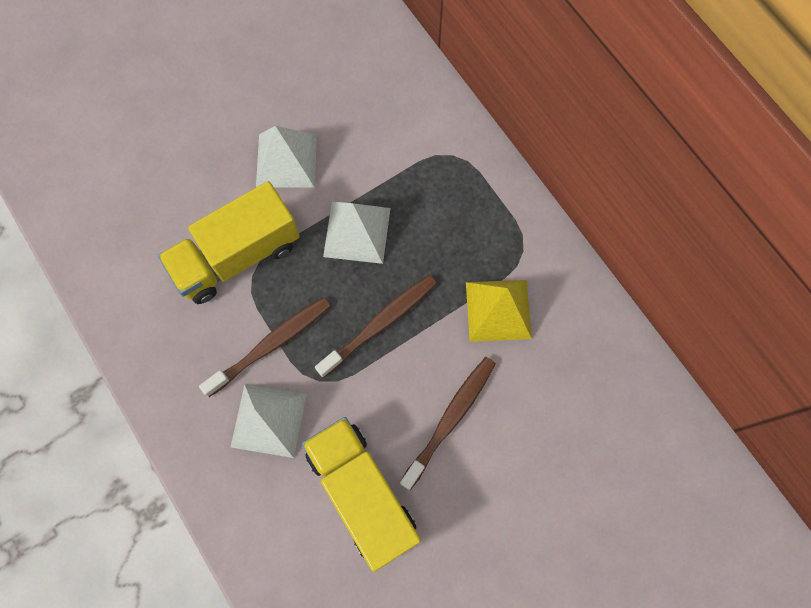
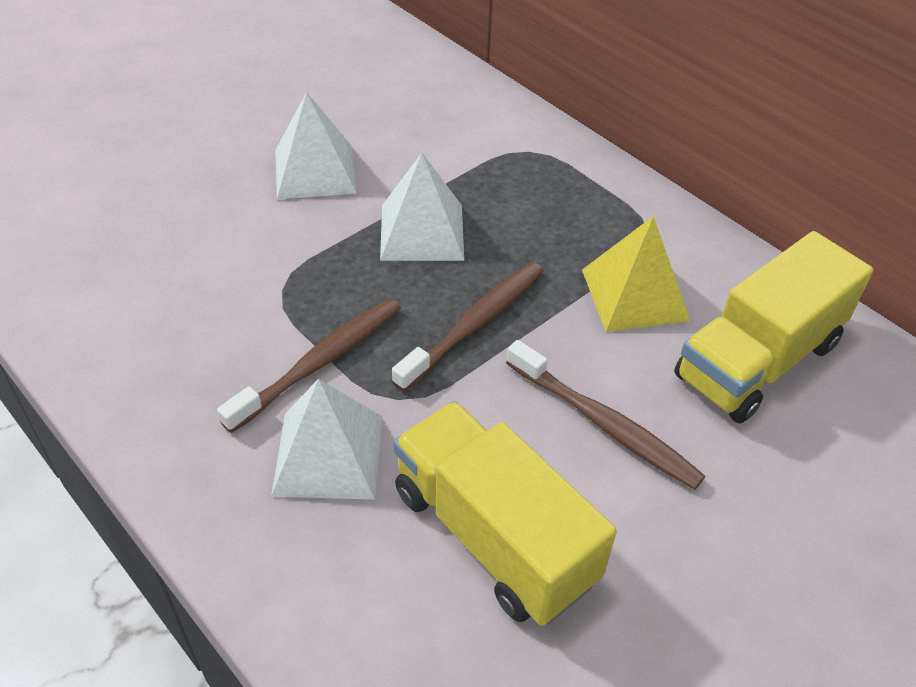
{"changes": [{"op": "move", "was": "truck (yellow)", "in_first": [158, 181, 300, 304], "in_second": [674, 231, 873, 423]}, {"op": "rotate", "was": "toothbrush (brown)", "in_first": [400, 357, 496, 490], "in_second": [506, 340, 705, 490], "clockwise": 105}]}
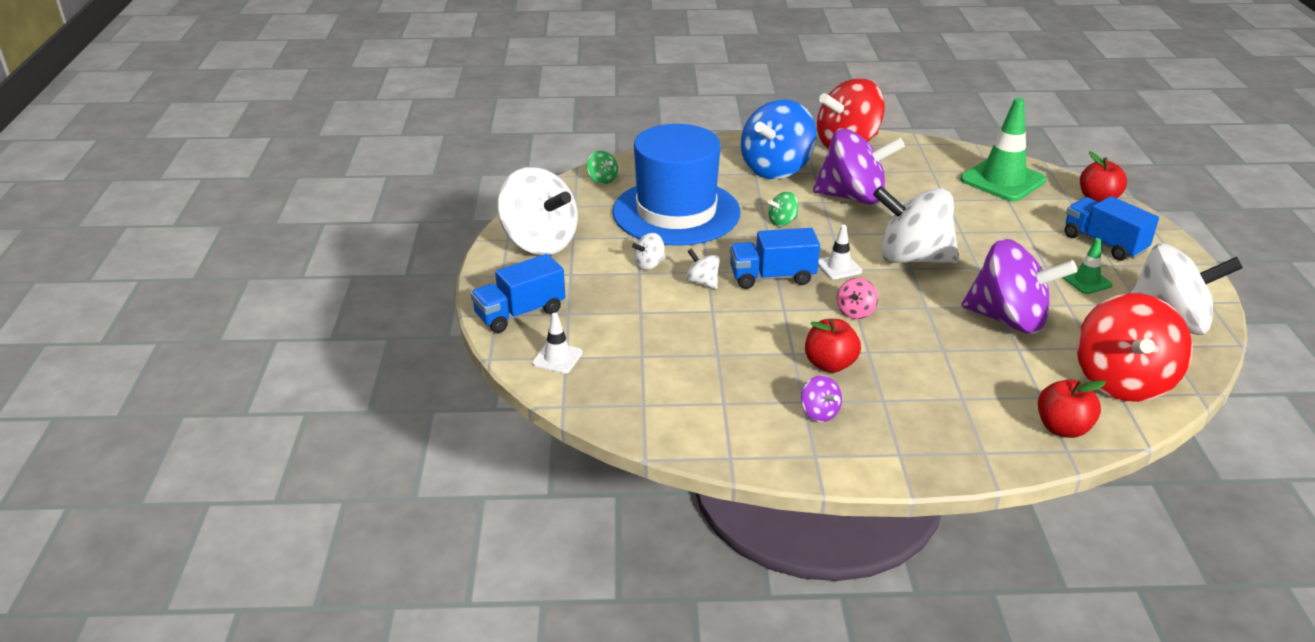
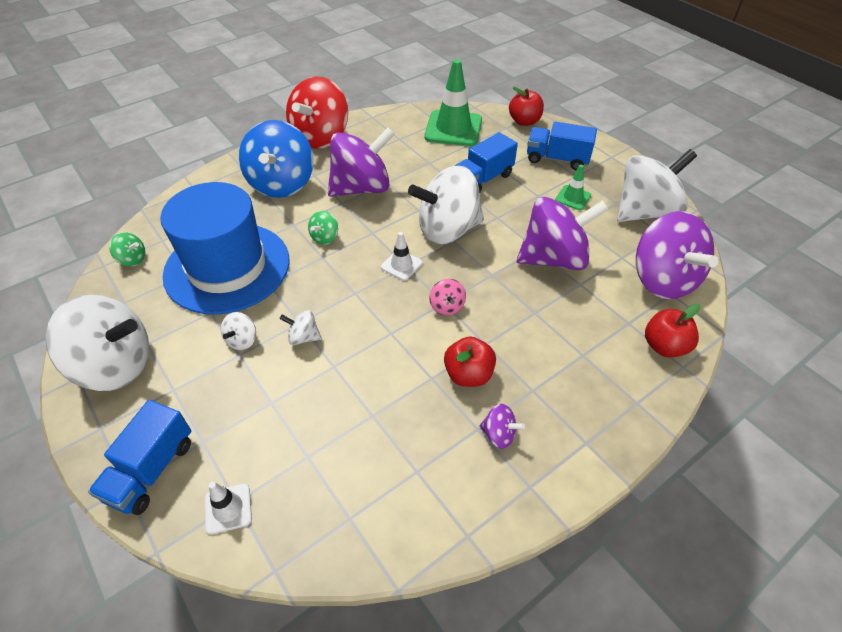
{"changes": [{"op": "move", "was": "truck (blue)", "in_first": [730, 228, 820, 289], "in_second": [455, 132, 518, 193]}, {"op": "recolor", "was": "spinning top (red)", "now": "spinning top (purple)", "in_first": [1077, 293, 1192, 402], "in_second": [636, 211, 718, 299]}]}
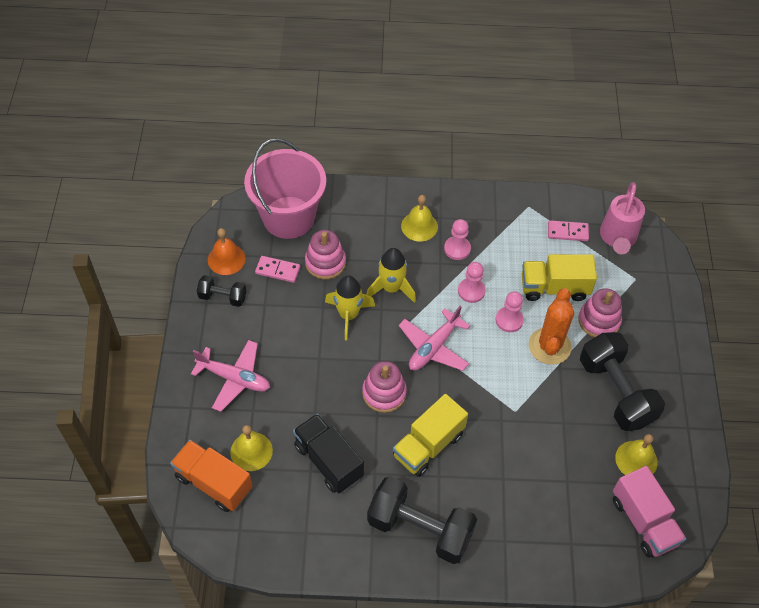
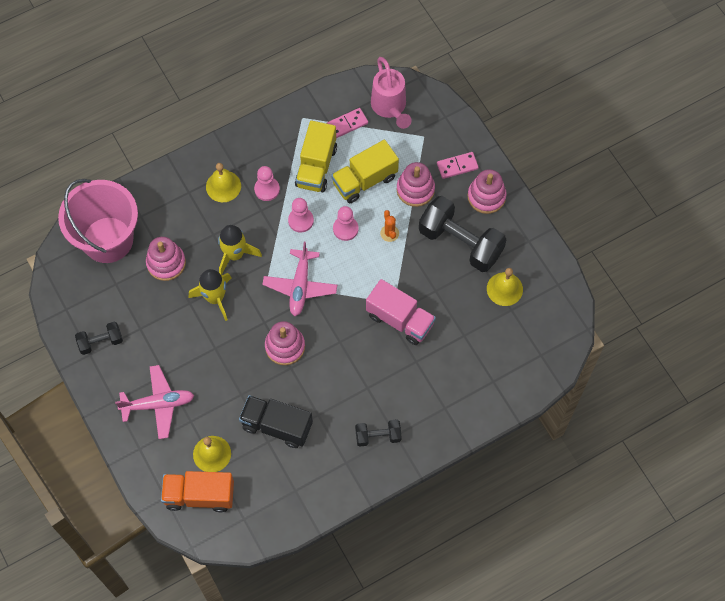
{"changes": [{"op": "delete", "was": "bell (orange)", "in_first": [208, 228, 246, 275]}, {"op": "move", "was": "domino (pink)", "in_first": [255, 256, 300, 283], "in_second": [437, 152, 479, 179]}, {"op": "resize", "was": "dumbbell (black)", "in_first": [367, 476, 477, 564], "in_second": [355, 419, 402, 447], "ratio": 0.51}, {"op": "move", "was": "truck (yellow)", "in_first": [393, 394, 468, 477], "in_second": [295, 120, 337, 192]}, {"op": "resize", "was": "cactus (orange)", "in_first": [529, 288, 574, 365], "in_second": [380, 210, 399, 242], "ratio": 0.49}, {"op": "move", "was": "truck (pink)", "in_first": [613, 466, 686, 558], "in_second": [366, 279, 436, 345]}, {"op": "insert", "now": "stacking toy (pink)", "in_second": [467, 169, 507, 214]}]}
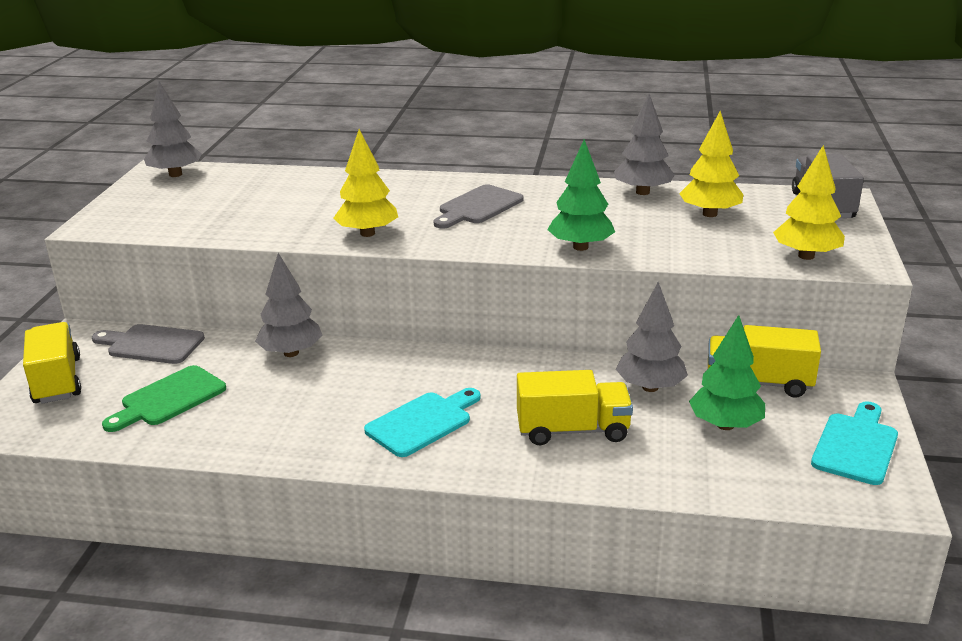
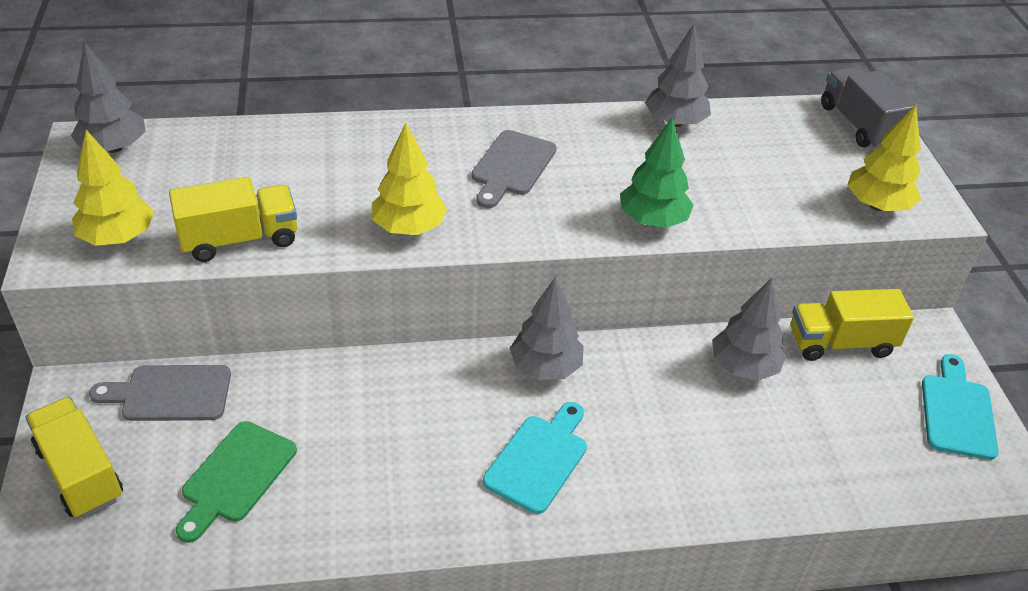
{"changes": [{"op": "move", "was": "tree (grey)", "in_first": [255, 253, 323, 357], "in_second": [509, 277, 584, 380]}, {"op": "move", "was": "truck (yellow)", "in_first": [517, 370, 633, 445], "in_second": [169, 177, 297, 262]}, {"op": "move", "was": "tree (yellow)", "in_first": [679, 111, 743, 217], "in_second": [72, 130, 154, 246]}, {"op": "delete", "was": "tree (green)", "in_first": [689, 315, 765, 430]}]}
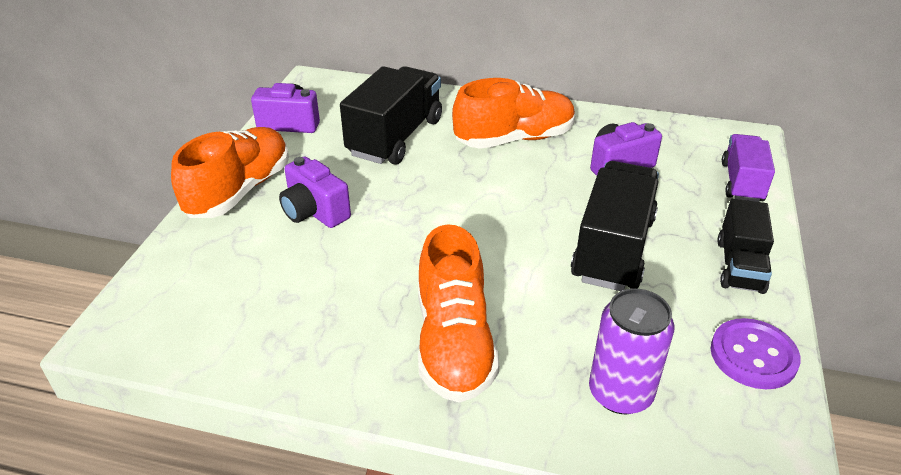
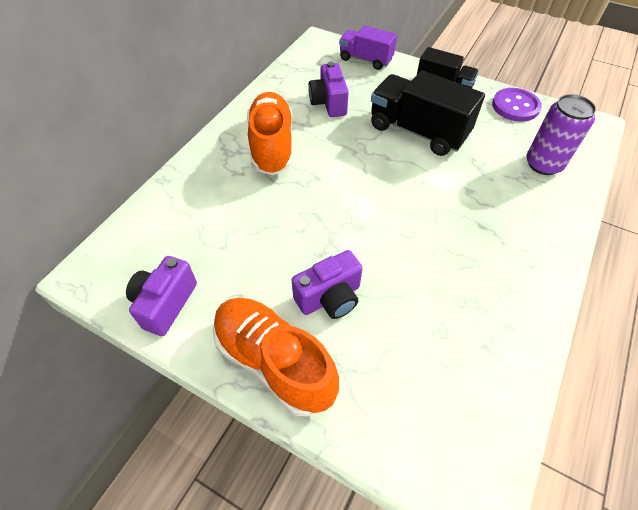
{"changes": [{"op": "delete", "was": "truck (black)", "in_first": [340, 66, 442, 164]}, {"op": "delete", "was": "shoe (orange)", "in_first": [418, 224, 500, 403]}]}
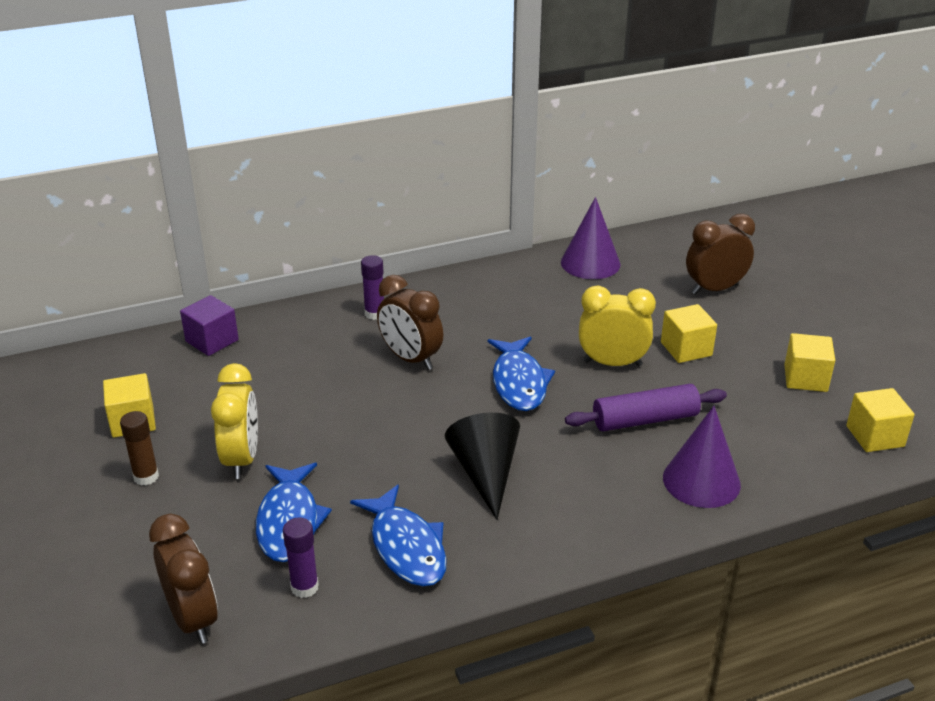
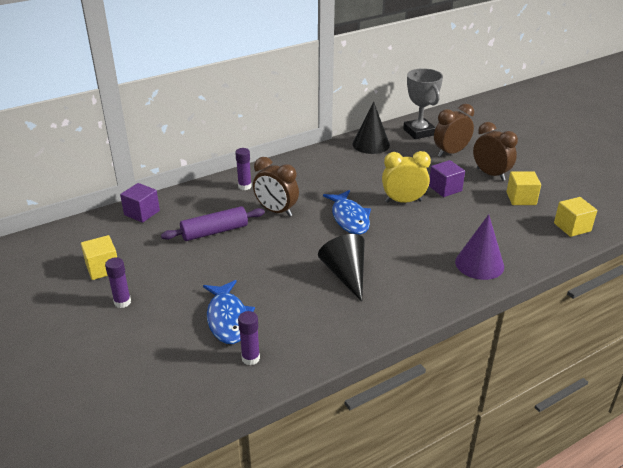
{"changes": [{"op": "recolor", "was": "glue stick (brown)", "now": "glue stick (purple)", "in_first": [120, 411, 159, 486], "in_second": [105, 257, 131, 308]}, {"op": "move", "was": "clock (brown)", "in_first": [149, 514, 218, 644], "in_second": [473, 122, 518, 181]}, {"op": "delete", "was": "clock (yellow)", "in_first": [211, 363, 258, 479]}, {"op": "delete", "was": "fish (blue)", "in_first": [350, 484, 447, 586]}, {"op": "recolor", "was": "cone (purple)", "now": "cone (black)", "in_first": [561, 197, 620, 279], "in_second": [352, 101, 390, 154]}, {"op": "move", "was": "rolling pin (purple)", "in_first": [565, 384, 727, 431], "in_second": [161, 206, 265, 241]}, {"op": "recolor", "was": "cube (yellow)", "now": "cube (purple)", "in_first": [661, 304, 717, 363], "in_second": [429, 160, 465, 197]}, {"op": "insert", "now": "trophy (grey)", "in_second": [403, 68, 443, 139]}]}
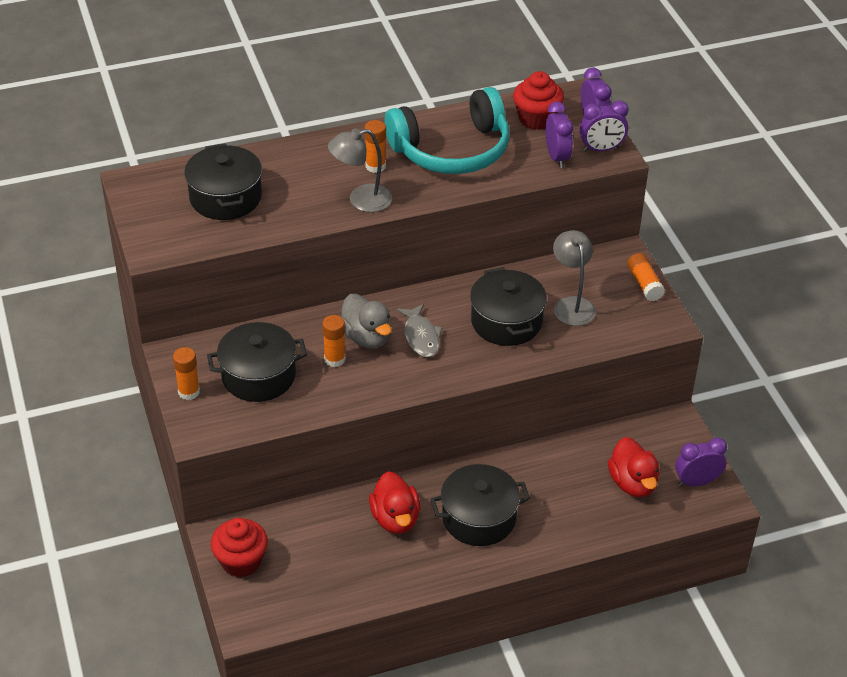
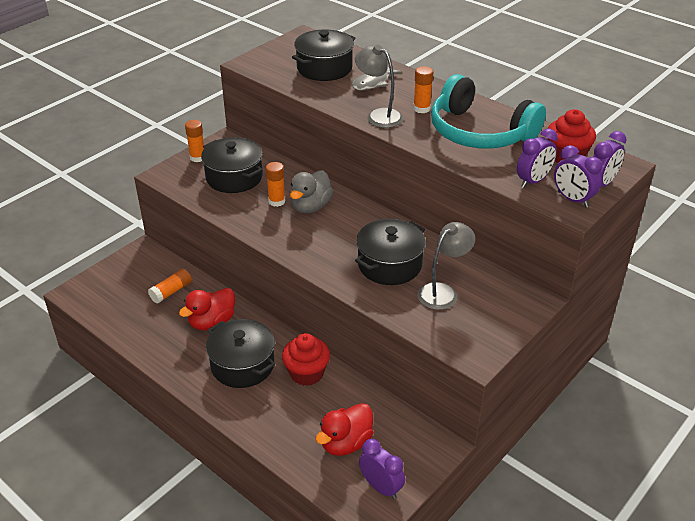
{"changes": [{"op": "move", "was": "cupcake (red)", "in_first": [211, 518, 268, 577], "in_second": [282, 333, 330, 386]}, {"op": "move", "was": "fish (grey)", "in_first": [397, 304, 443, 357], "in_second": [352, 66, 402, 90]}, {"op": "move", "was": "glue stick (orange)", "in_first": [627, 253, 665, 301], "in_second": [148, 269, 192, 304]}]}
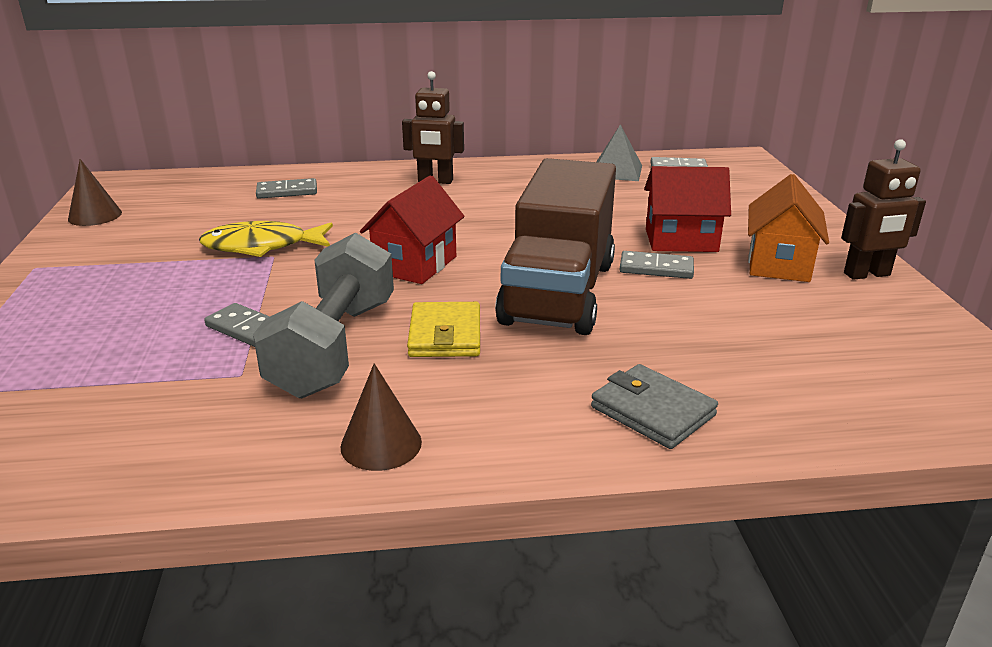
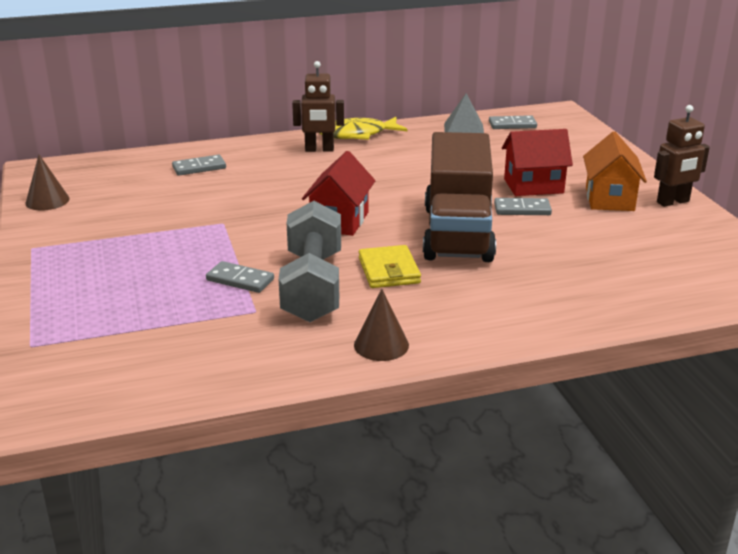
{"changes": [{"op": "move", "was": "fish (yellow)", "in_first": [199, 221, 333, 257], "in_second": [319, 117, 408, 140]}, {"op": "delete", "was": "wallet (grey)", "in_first": [591, 364, 718, 449]}]}
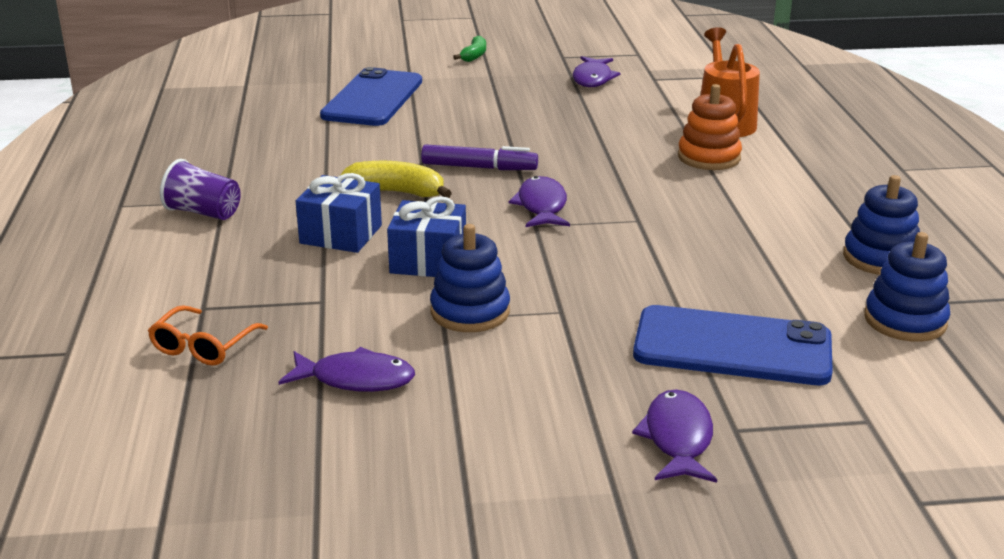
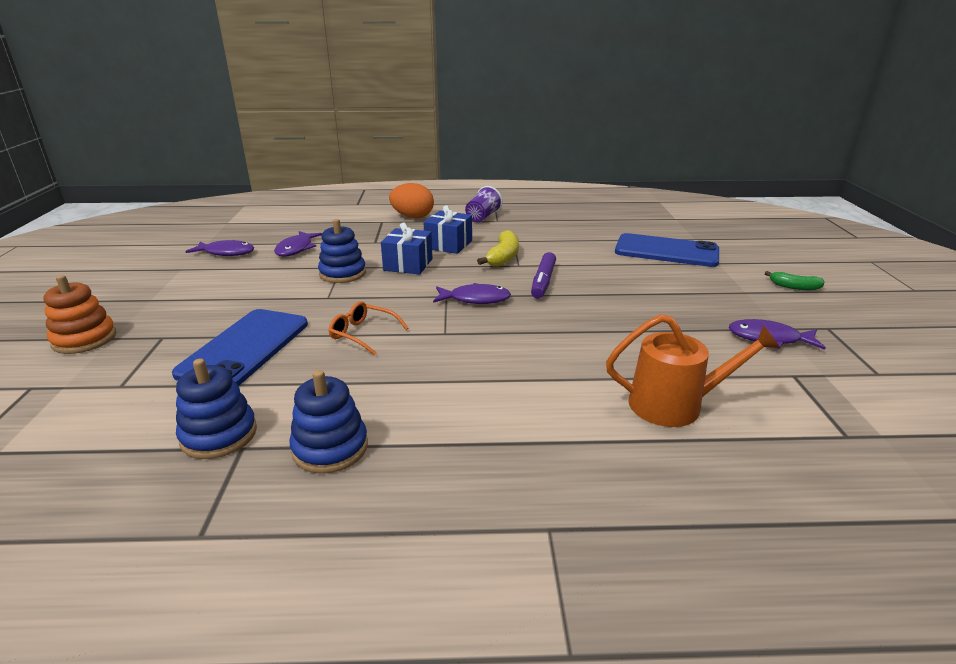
{"changes": [{"op": "move", "was": "glasses (orange)", "in_first": [148, 305, 268, 366], "in_second": [328, 301, 408, 355]}, {"op": "move", "was": "fish (purple)", "in_first": [632, 390, 717, 483], "in_second": [185, 240, 255, 256]}, {"op": "move", "was": "stacking toy (orange)", "in_first": [678, 84, 742, 170], "in_second": [43, 275, 116, 354]}, {"op": "insert", "now": "egg (orange)", "in_second": [389, 183, 434, 218]}]}
